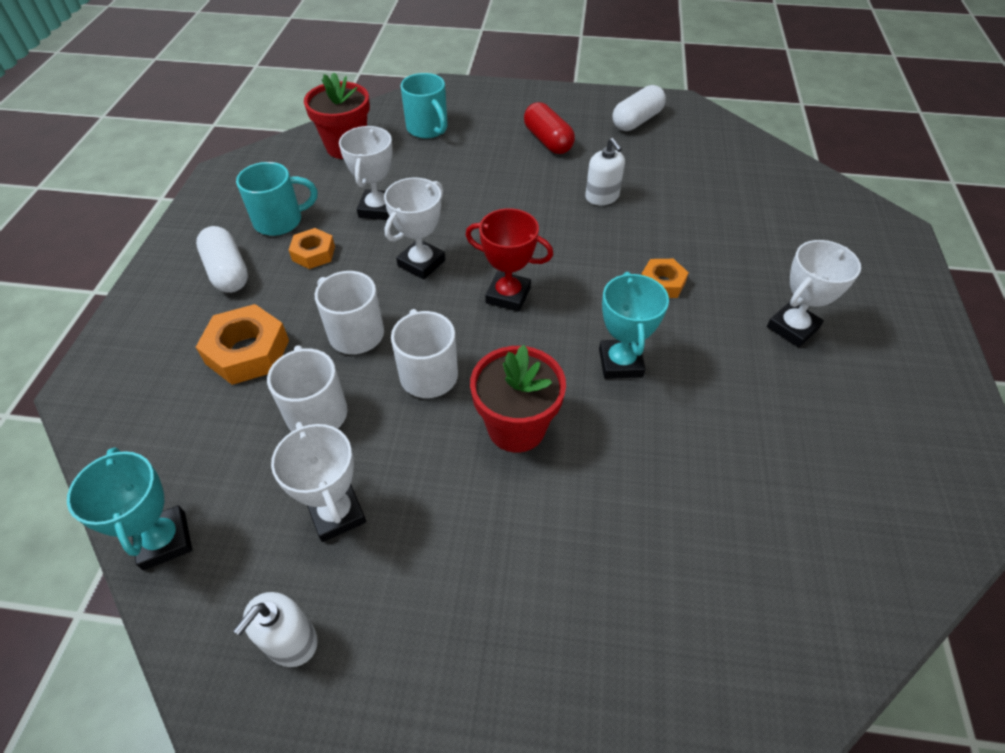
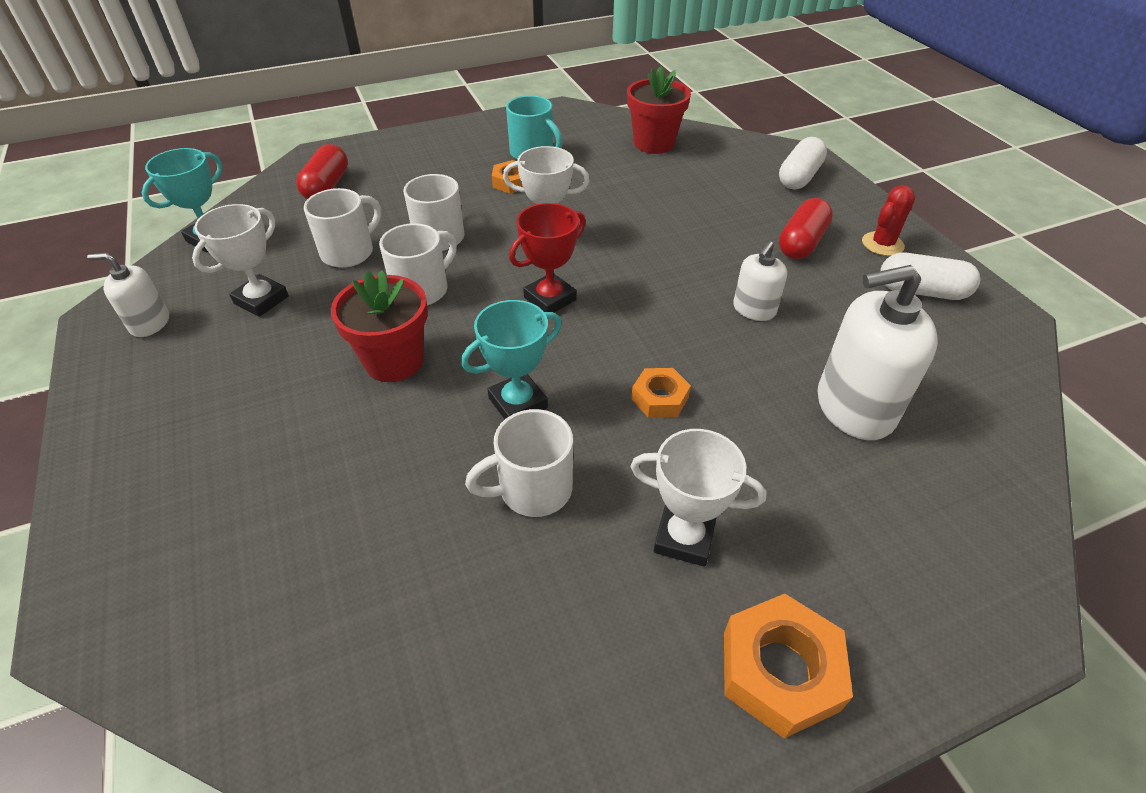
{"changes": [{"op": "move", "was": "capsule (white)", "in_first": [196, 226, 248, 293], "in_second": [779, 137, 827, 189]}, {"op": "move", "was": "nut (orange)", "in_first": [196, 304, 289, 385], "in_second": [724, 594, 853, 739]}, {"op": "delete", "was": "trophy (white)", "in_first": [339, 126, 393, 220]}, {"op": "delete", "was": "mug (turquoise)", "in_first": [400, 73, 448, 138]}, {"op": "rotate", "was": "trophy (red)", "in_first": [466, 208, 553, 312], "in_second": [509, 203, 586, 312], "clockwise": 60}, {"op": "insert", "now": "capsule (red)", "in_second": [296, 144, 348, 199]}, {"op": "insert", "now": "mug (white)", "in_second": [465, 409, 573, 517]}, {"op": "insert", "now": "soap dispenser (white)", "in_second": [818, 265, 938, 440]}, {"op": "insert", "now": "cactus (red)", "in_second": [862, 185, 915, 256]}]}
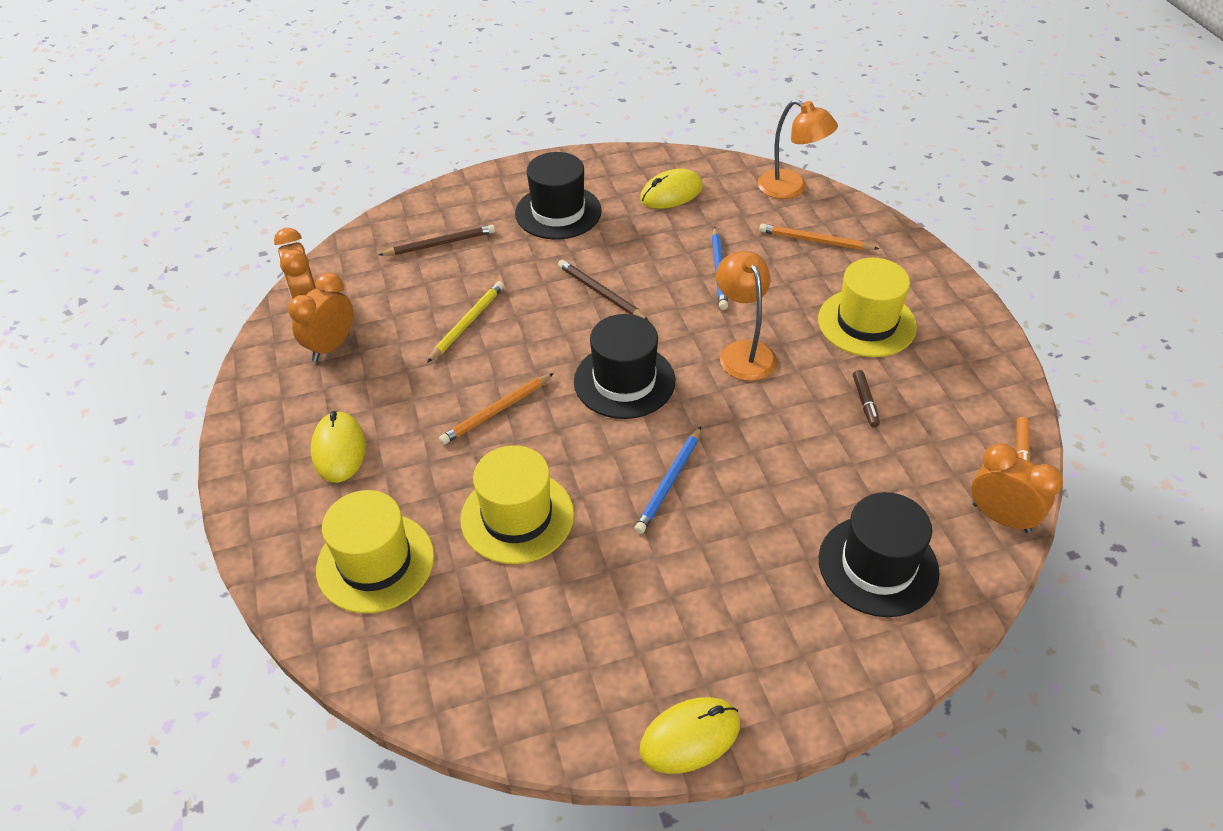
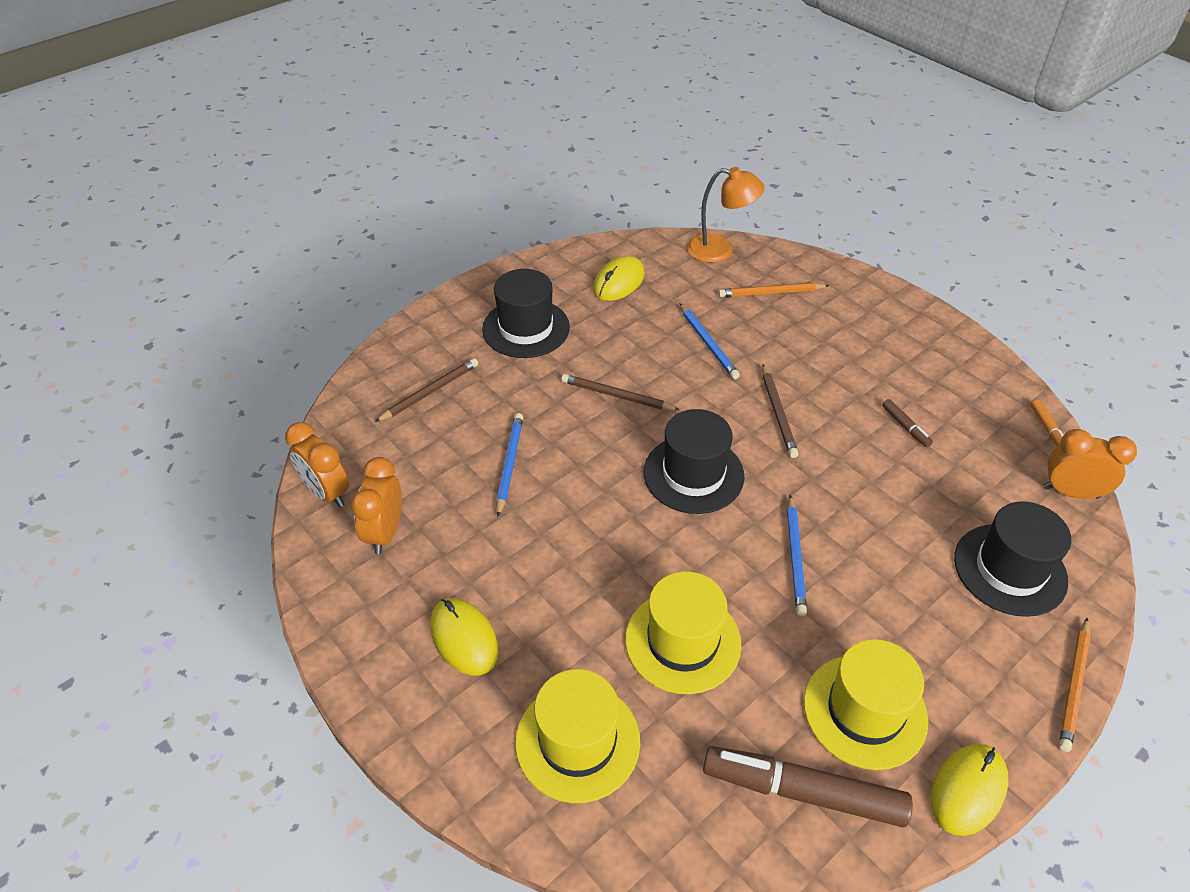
{"changes": [{"op": "recolor", "was": "pencil (yellow)", "now": "pencil (blue)", "in_first": [427, 281, 504, 363], "in_second": [496, 413, 523, 517]}, {"op": "move", "was": "pencil (orange)", "in_first": [439, 373, 554, 445], "in_second": [1059, 617, 1091, 752]}, {"op": "replace", "was": "lamp (orange)", "now": "pencil (brown)", "in_first": [716, 251, 777, 381], "in_second": [762, 365, 799, 458]}, {"op": "move", "was": "hat (yellow)", "in_first": [818, 258, 917, 357], "in_second": [804, 639, 928, 770]}, {"op": "insert", "now": "marker (brown)", "in_second": [703, 746, 913, 827]}]}
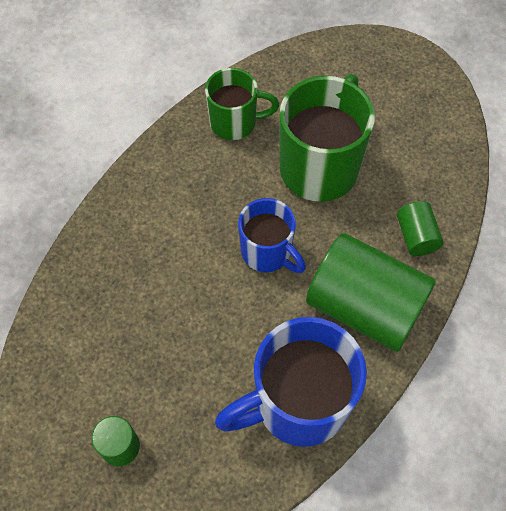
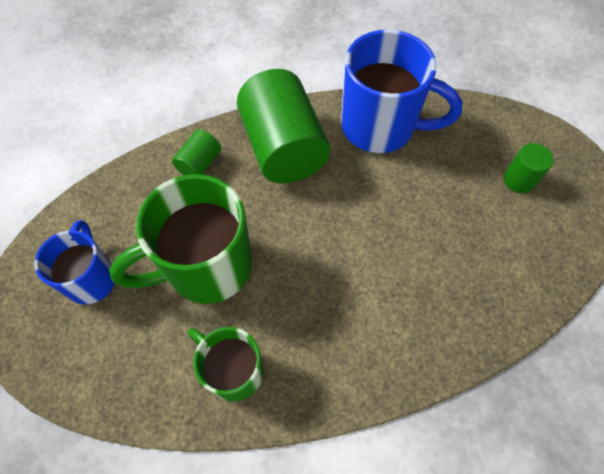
{"changes": [{"op": "move", "was": "mug (blue)", "in_first": [238, 198, 306, 273], "in_second": [34, 220, 115, 304]}]}
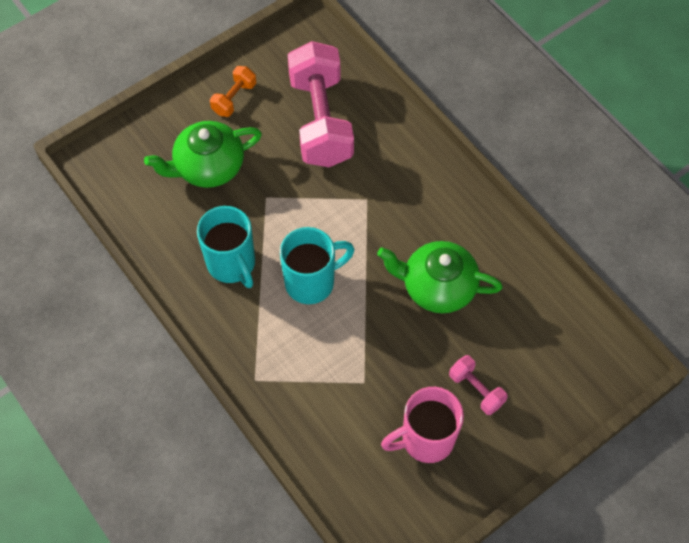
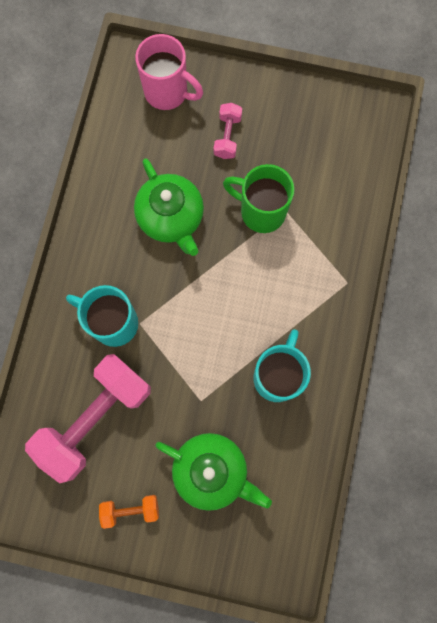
{"changes": [{"op": "move", "was": "mug (turquoise)", "in_first": [280, 227, 355, 304], "in_second": [66, 285, 138, 347]}, {"op": "move", "was": "mug (pink)", "in_first": [381, 387, 464, 463], "in_second": [135, 34, 203, 110]}, {"op": "insert", "now": "mug (green)", "in_second": [223, 164, 294, 233]}]}
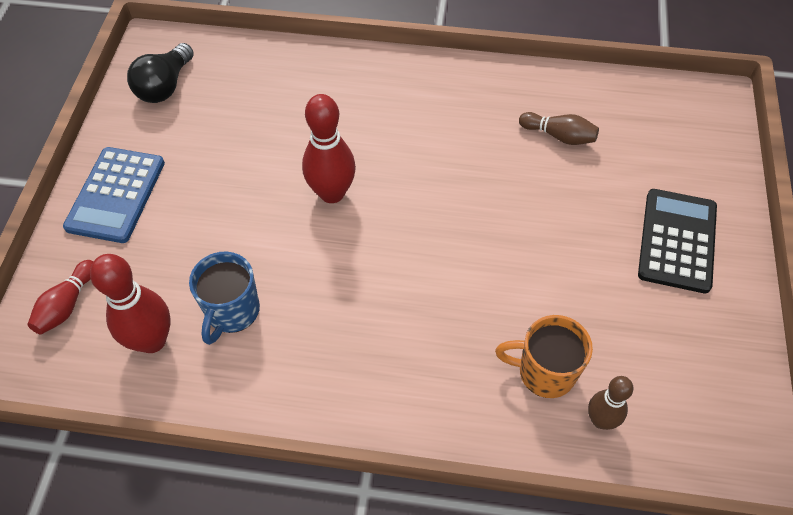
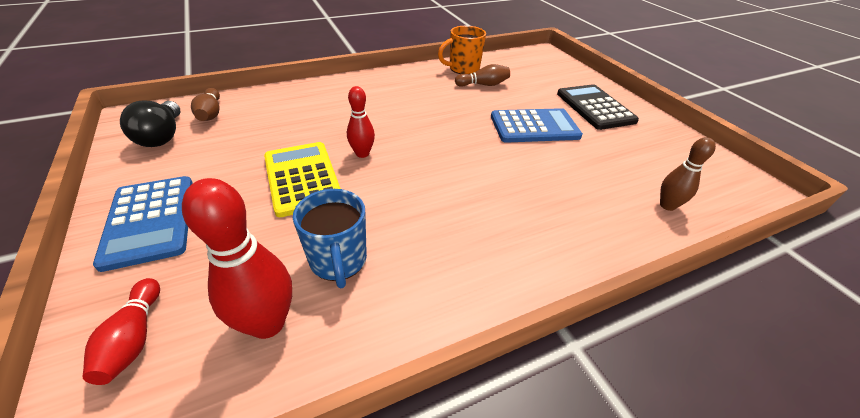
{"changes": [{"op": "resize", "was": "bowling pin (red)", "in_first": [302, 94, 356, 203], "in_second": [347, 86, 375, 158], "ratio": 0.61}, {"op": "move", "was": "mug (orange)", "in_first": [495, 315, 593, 398], "in_second": [438, 26, 486, 74]}, {"op": "insert", "now": "bowling pin (brown)", "in_second": [191, 88, 220, 121]}, {"op": "insert", "now": "calculator (yellow)", "in_second": [264, 142, 341, 217]}, {"op": "insert", "now": "calculator (blue)", "in_second": [491, 108, 583, 143]}]}
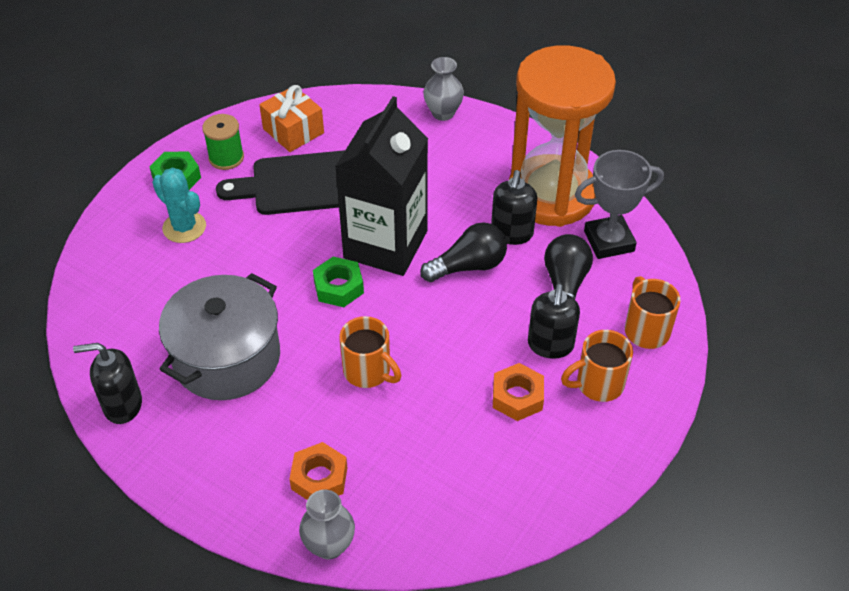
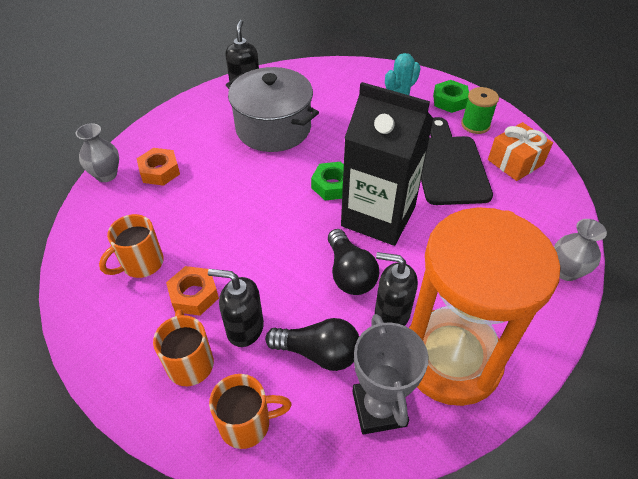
{"changes": [{"op": "move", "was": "mug (orange)", "in_first": [339, 316, 401, 388], "in_second": [99, 214, 164, 278]}]}
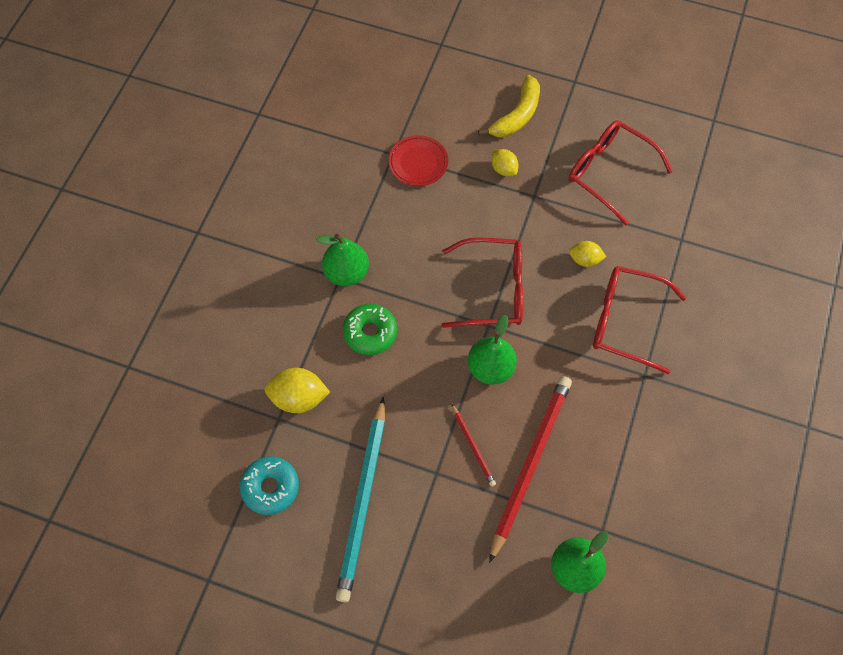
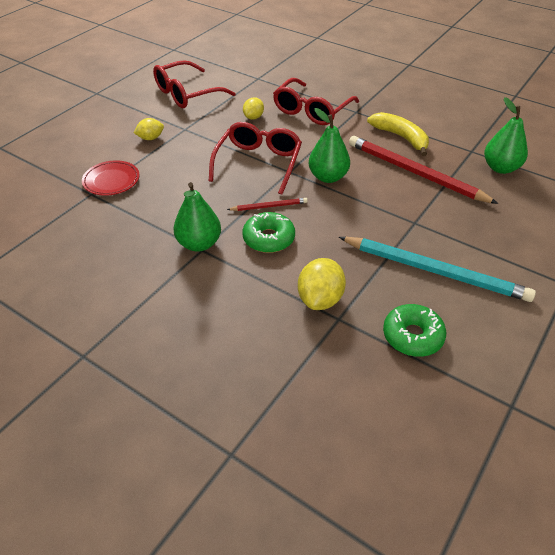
{"changes": [{"op": "recolor", "was": "donut (turquoise)", "now": "donut (green)", "in_first": [240, 456, 299, 515], "in_second": [383, 304, 446, 357]}, {"op": "move", "was": "pencil (red)", "in_first": [451, 403, 496, 487], "in_second": [227, 198, 308, 211]}, {"op": "move", "was": "banana (yellow)", "in_first": [478, 75, 540, 137], "in_second": [367, 112, 429, 156]}]}
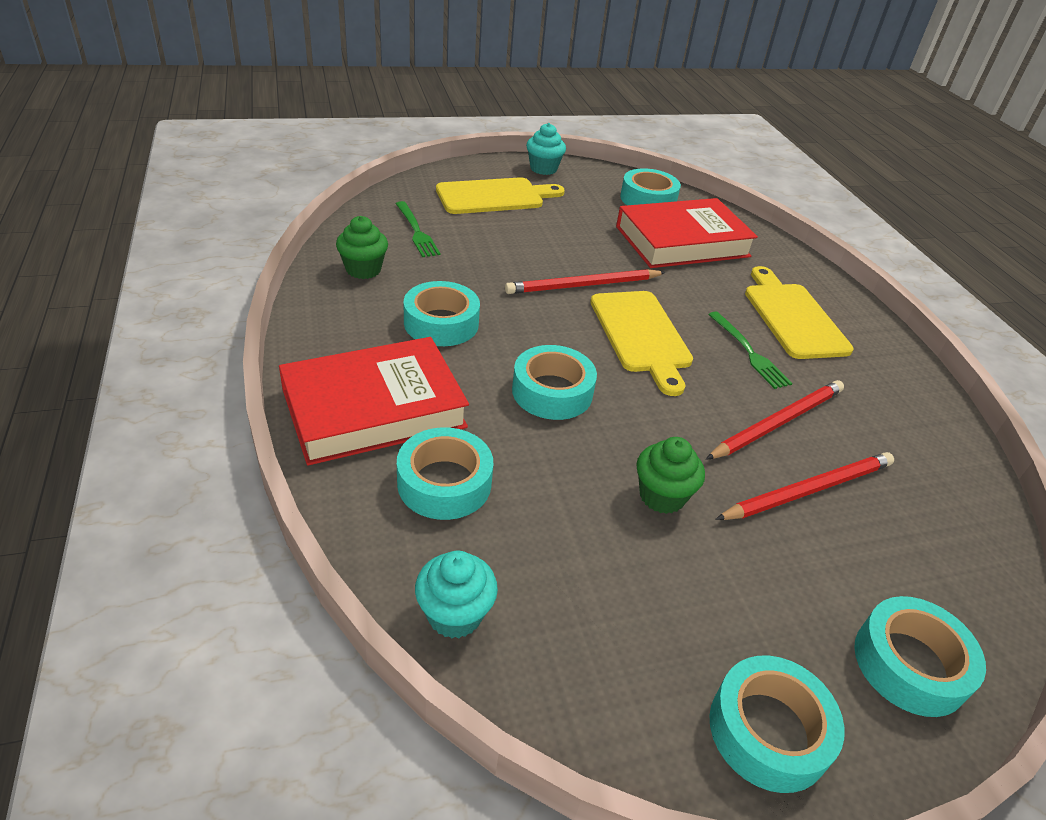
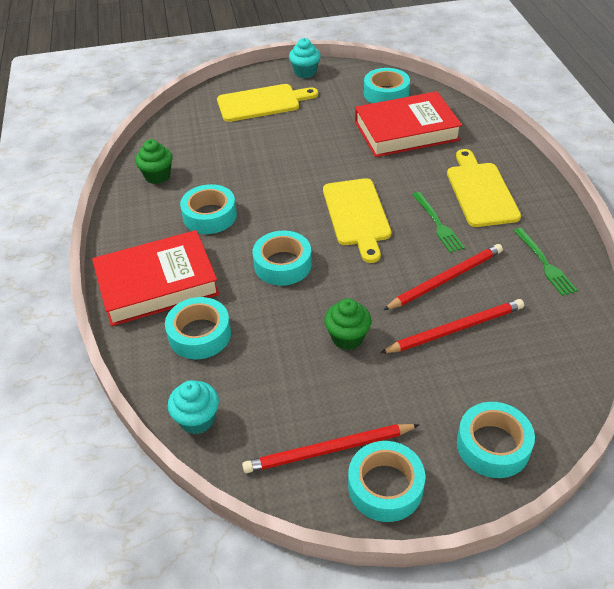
{"changes": [{"op": "move", "was": "fork (green)", "in_first": [396, 201, 441, 257], "in_second": [513, 228, 577, 296]}, {"op": "move", "was": "pencil (red)", "in_first": [505, 269, 666, 294], "in_second": [242, 424, 420, 473]}]}
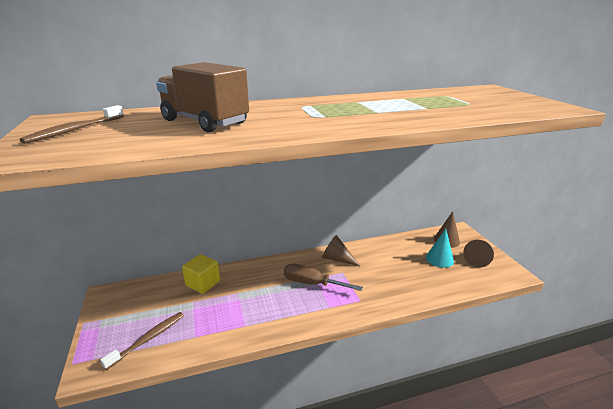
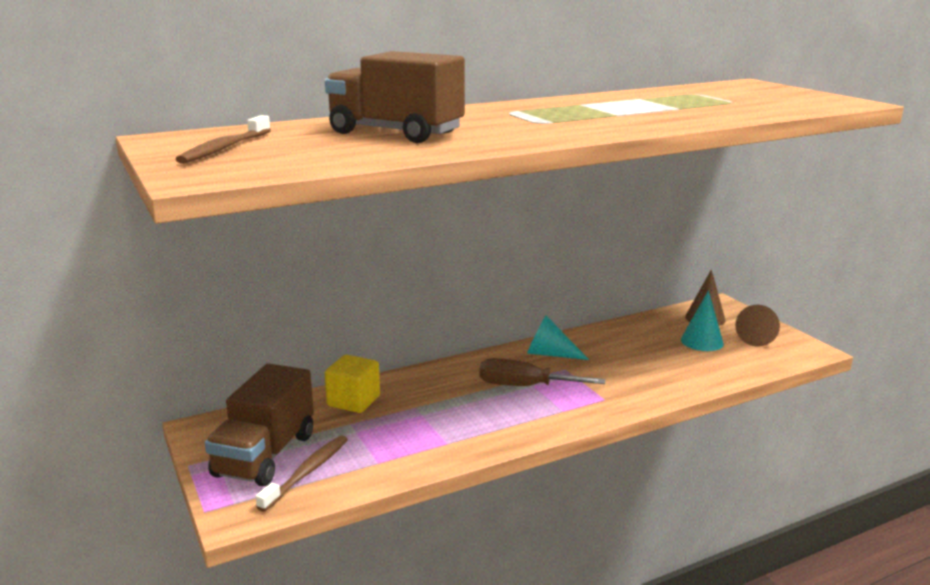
{"changes": [{"op": "recolor", "was": "cone (brown)", "now": "cone (turquoise)", "in_first": [322, 235, 361, 267], "in_second": [527, 315, 589, 360]}, {"op": "insert", "now": "truck (brown)", "in_second": [205, 363, 314, 486]}]}
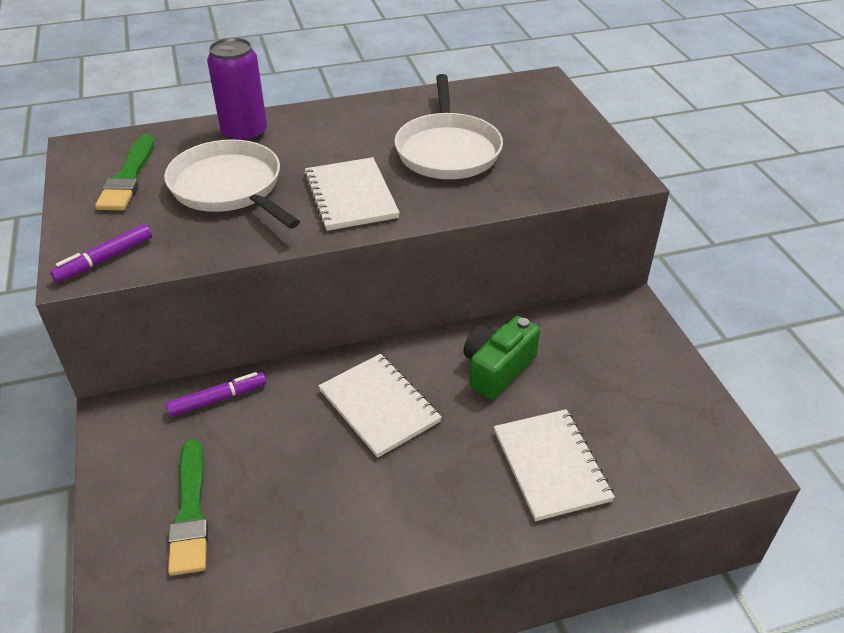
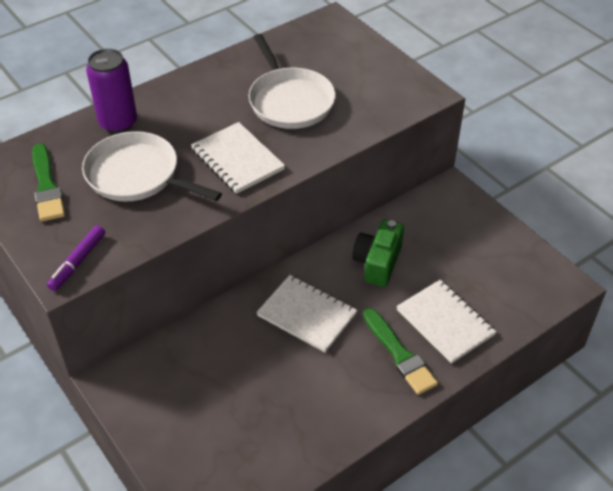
{"changes": [{"op": "delete", "was": "marker (purple)", "in_first": [166, 372, 266, 417]}, {"op": "move", "was": "brush (green)", "in_first": [168, 439, 208, 576], "in_second": [363, 308, 438, 395]}]}
